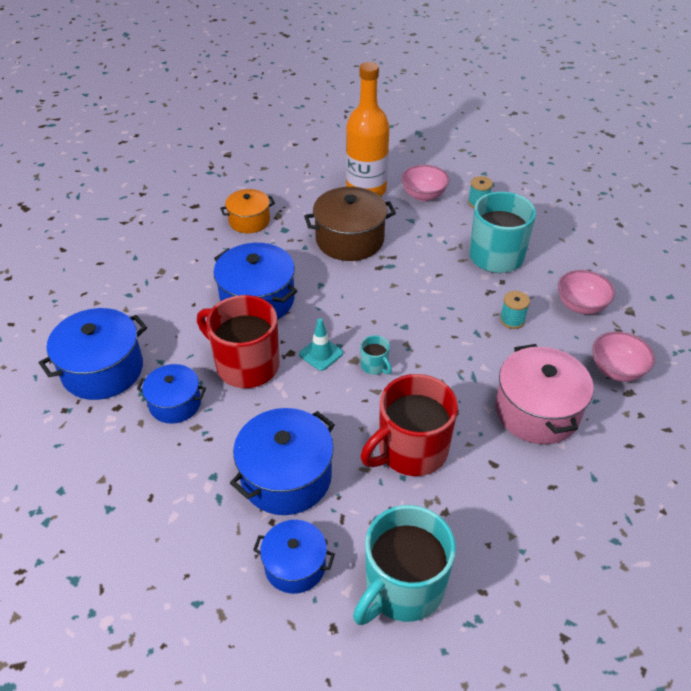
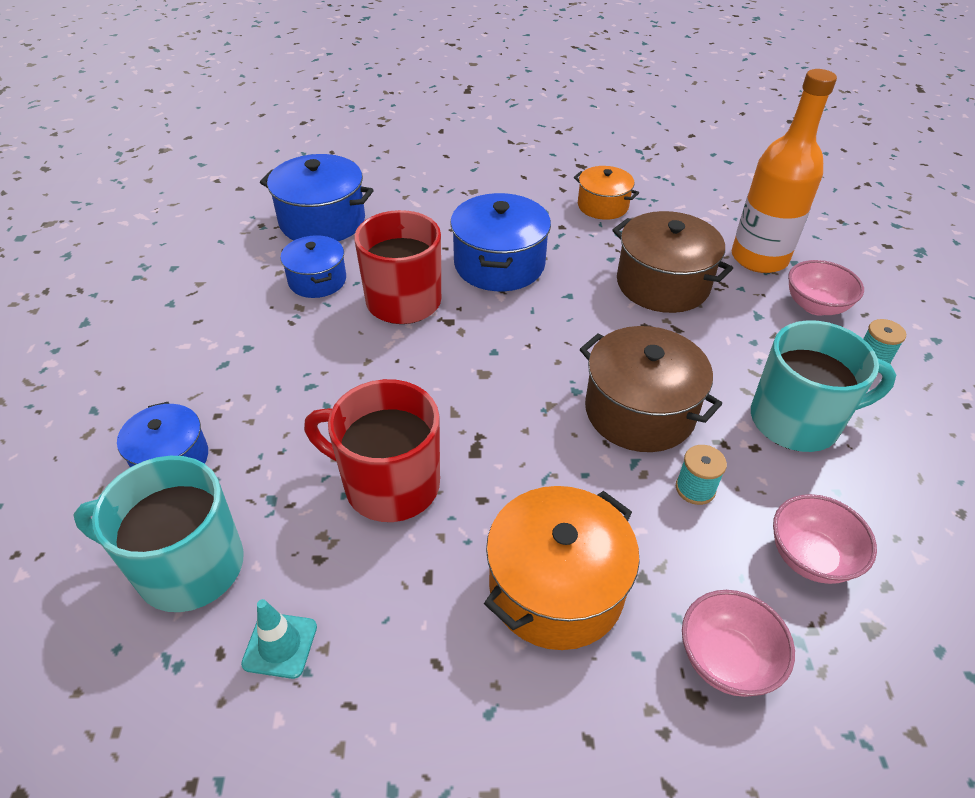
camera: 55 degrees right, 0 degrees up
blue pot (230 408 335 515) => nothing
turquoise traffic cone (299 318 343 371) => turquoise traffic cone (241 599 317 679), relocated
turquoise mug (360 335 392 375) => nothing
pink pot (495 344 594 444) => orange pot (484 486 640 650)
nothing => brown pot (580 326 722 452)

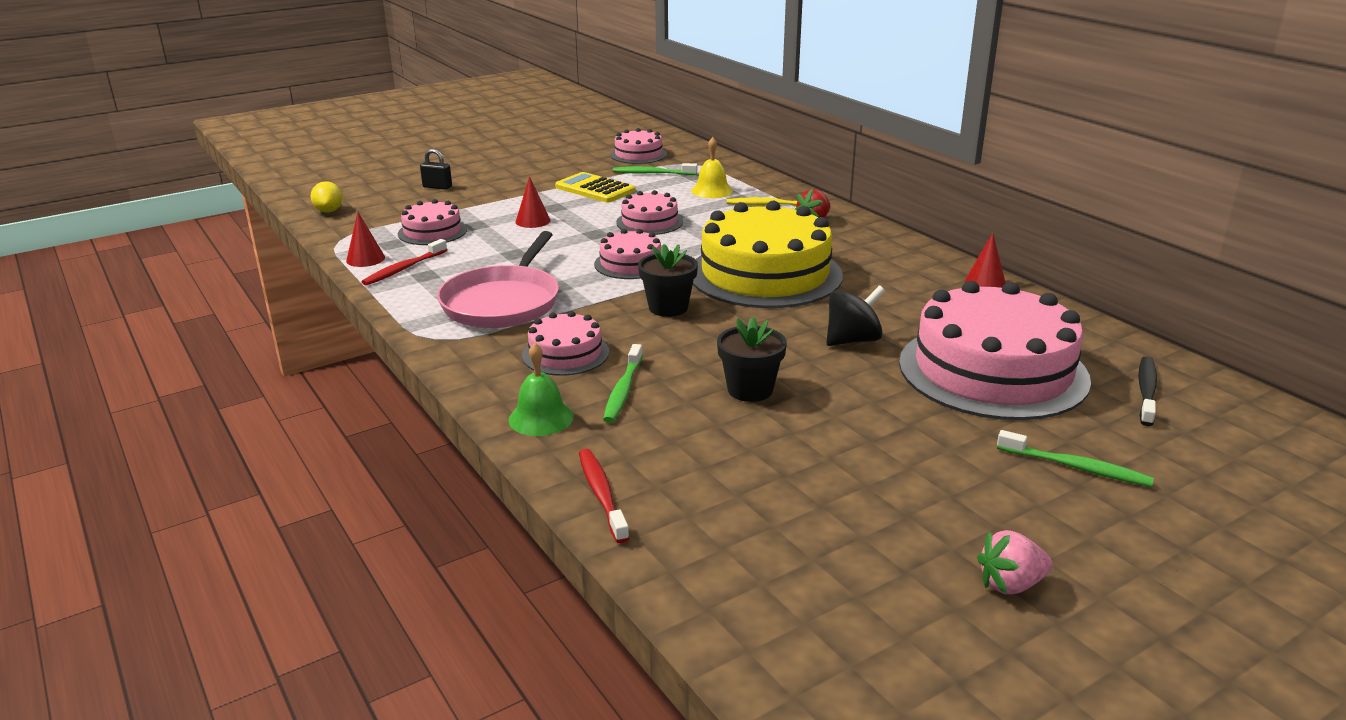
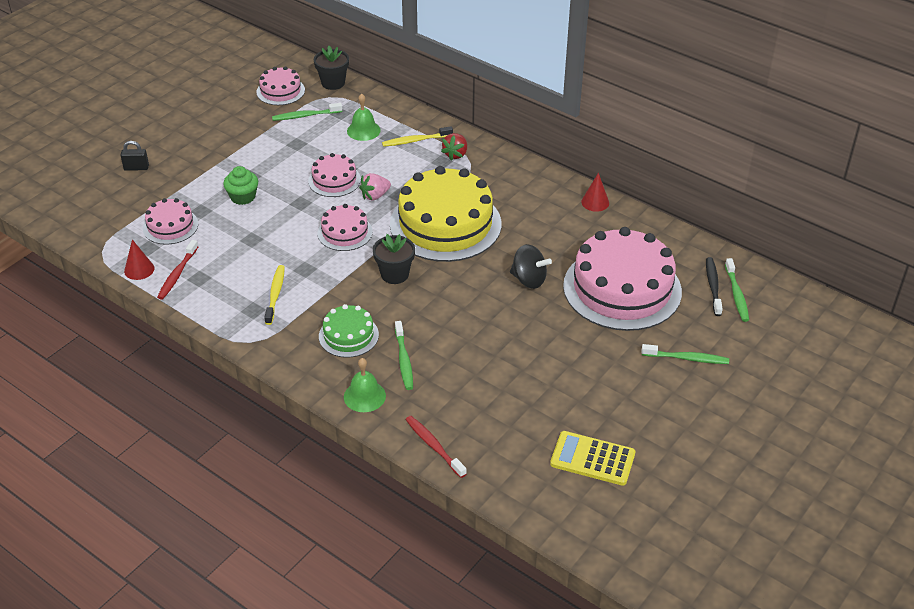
camera: 20 degrees left, 15 degrees up
yellow lemon (310 181 343 212) => nothing
pink pan (437 231 559 328) => yellow toothbrush (264 265 285 325)
red cone (516 176 550 228) => green cupcake (223 166 258 205)
pink cake (522 311 609 376) => green cake (319 304 379 358)
yellow calculator (555 172 635 203) => yellow calculator (550 431 635 486), relocated
yellow bell (691 137 733 198) => green bell (347 94 381 141)
black flower pot (717 317 787 402) => black flower pot (314 46 349 90), relocated
black spinning top (827 285 885 346) => black spinning top (510 244 552 289), 75 degrees clockwise
pink strawberry (977 530 1053 595) => pink strawberry (359 173 391 200), relocated
nothing => green toothbrush (725 258 749 322)

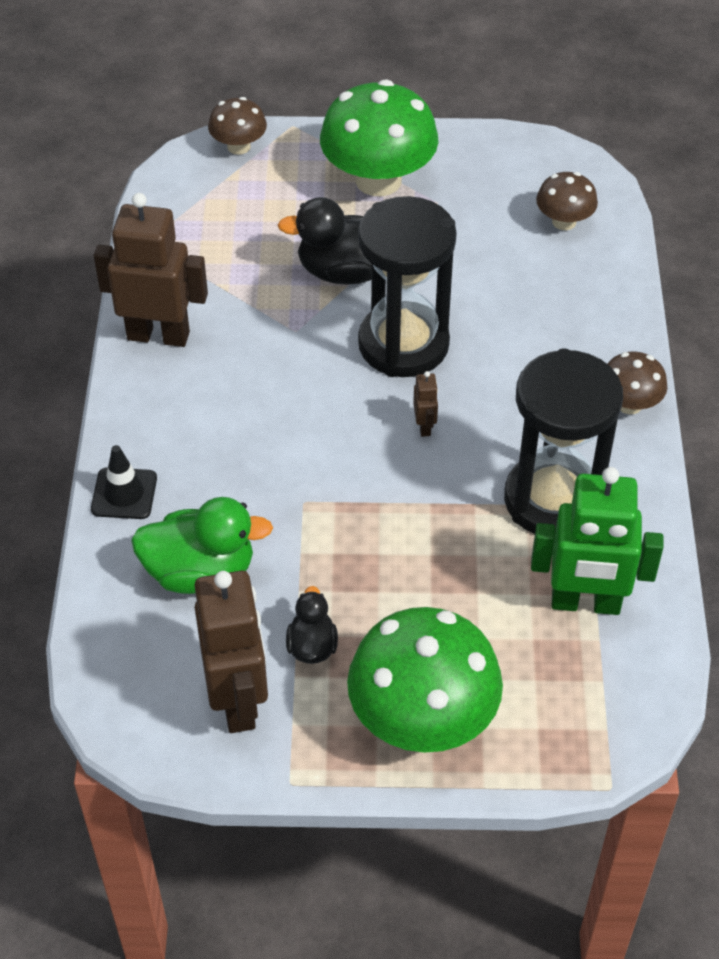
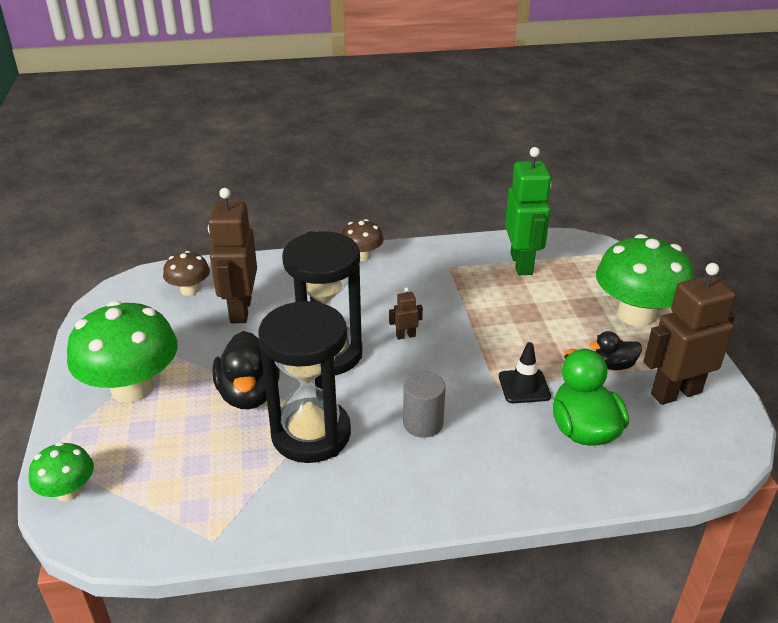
camera: 100 degrees left, 15 degrees down
black traffic cone (91 445 157 519) => black traffic cone (499 342 551 403), relocated
brown robot (94 193 208 347) => brown robot (208 188 257 323), relocated
brown mushroom (208 97 267 155) => green mushroom (29 442 94 501)
black hourglass (504 348 623 534) => black hourglass (258 301 351 463), relocated
nothing => grey cylinder (403 371 445 438)

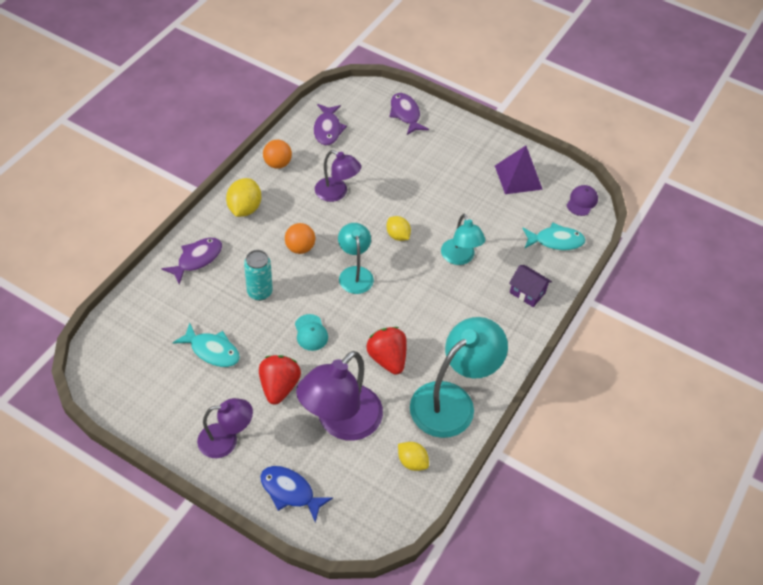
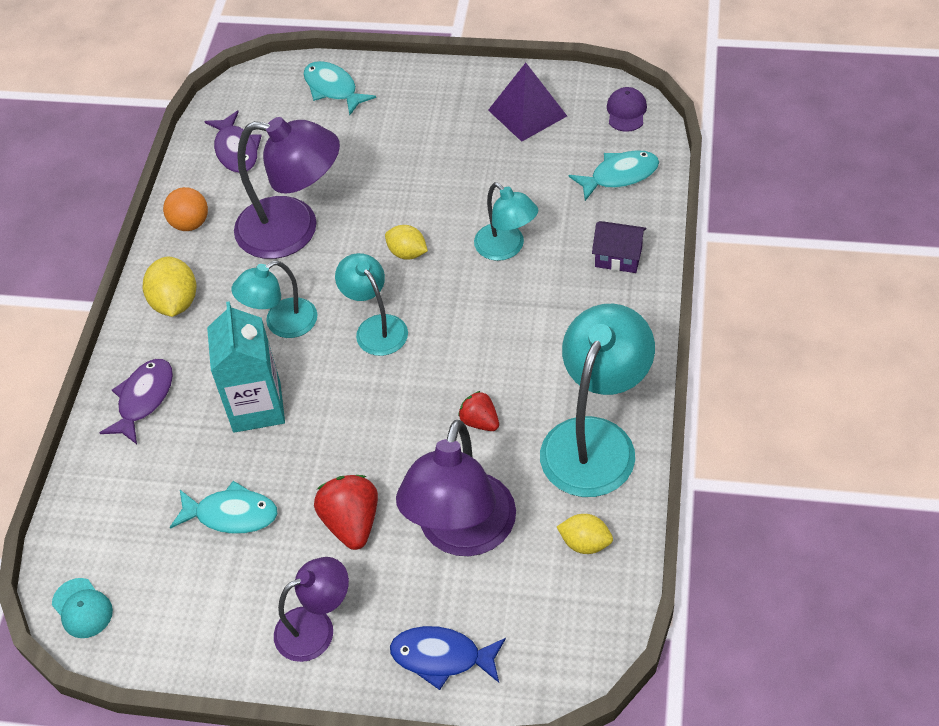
camera: 15 degrees left, 0 degrees up
turquoise can (244 250 273 301) => turquoise carton (207 301 285 433)
orange ball (285 223 315 254) => turquoise lamp (231 261 318 338)
turquoise cap (295 314 328 351) => turquoise cap (52 578 113 638), relocated
purple lamp (315 150 361 202) => purple lamp (234 117 340 259), x1.70
red strawberry (367 327 407 375) => red strawberry (458 391 499 431), x0.61
purple fish (389 93 429 135) => turquoise fish (303 61 376 115)

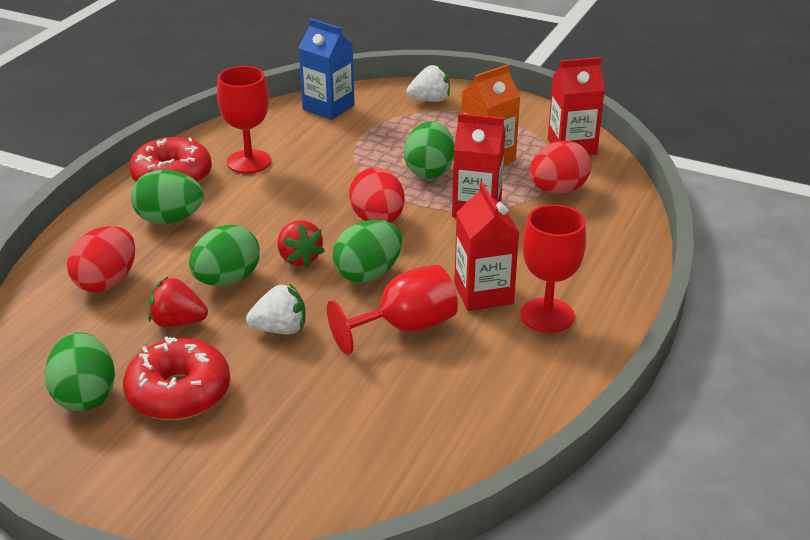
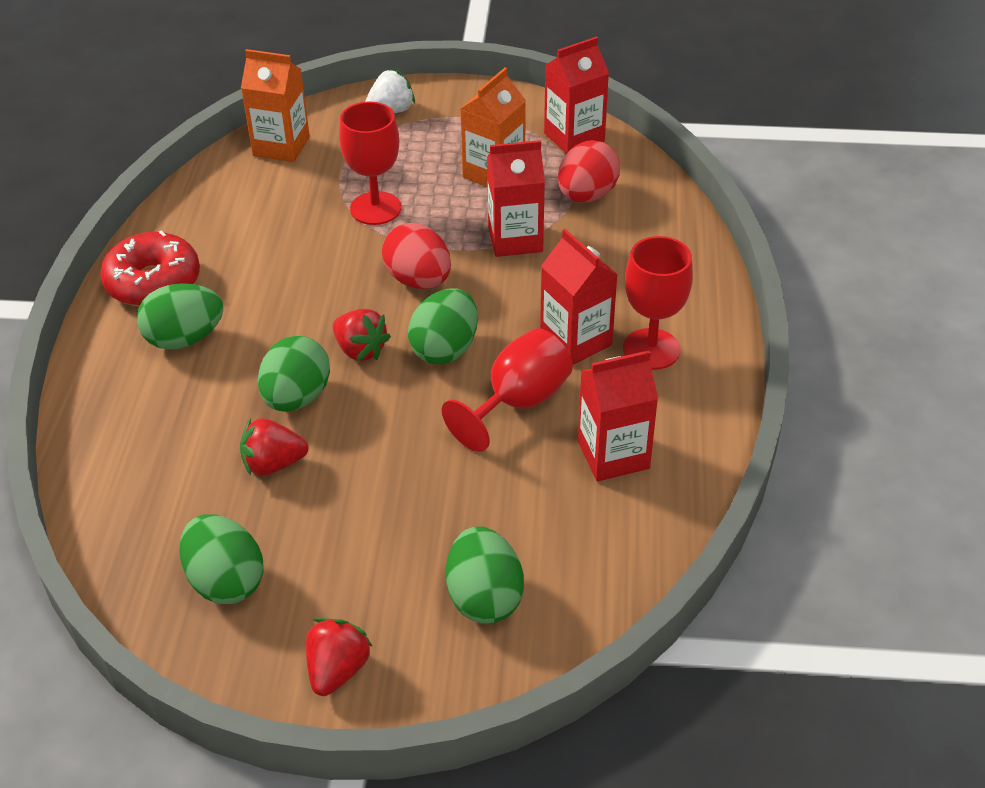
camera: 20 degrees left, 10 degrees up
red egg (67 226 135 293) => nothing
red donut (123 337 230 420) => nothing
red goblet (217 66 271 173) => red goblet (339 102 401 225), relocated
white strawberry (246 284 306 334) => nothing
blue carton (299 18 354 120) => orange carton (241 49 310 162)
green egg (404 121 455 179) => green egg (446 526 524 624), relocated
nothing => red strawberry (306 618 373 696)
nothing => red carton (578 350 658 481)

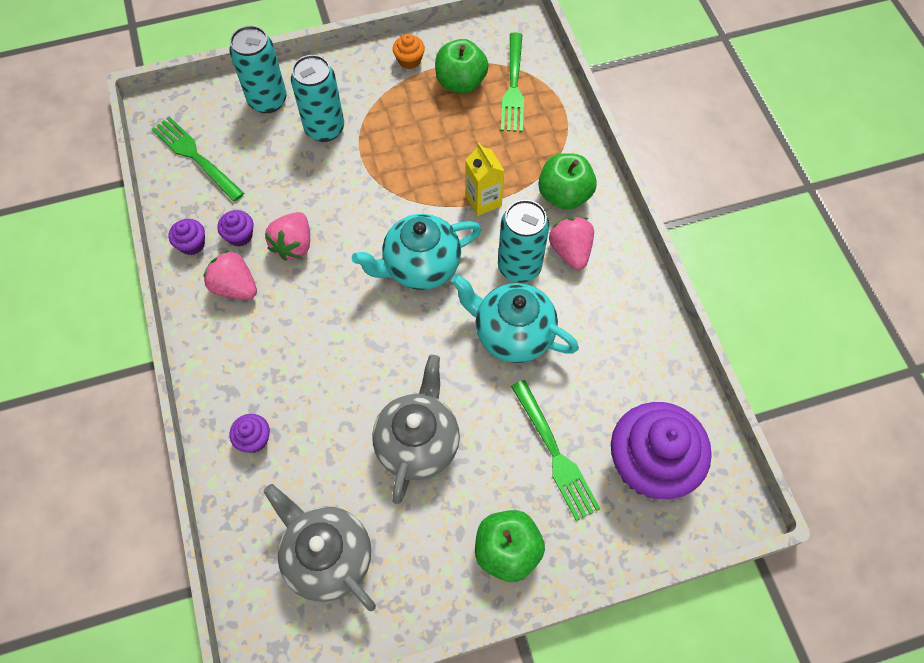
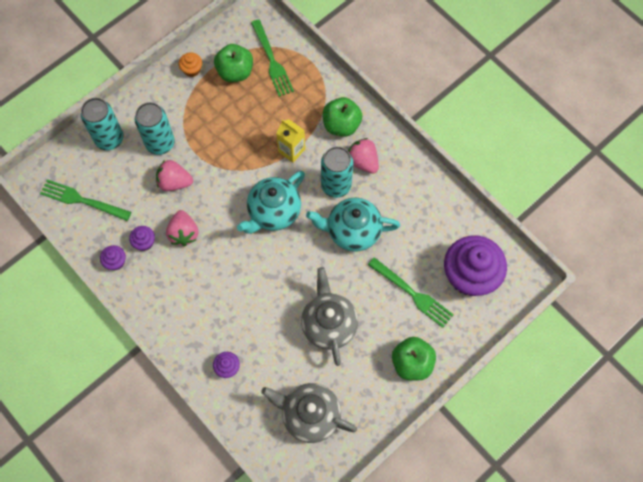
camera: 25 degrees left, 5 degrees up
pink strawberry (203 250 257 300) => pink strawberry (156 160 193 191), relocated

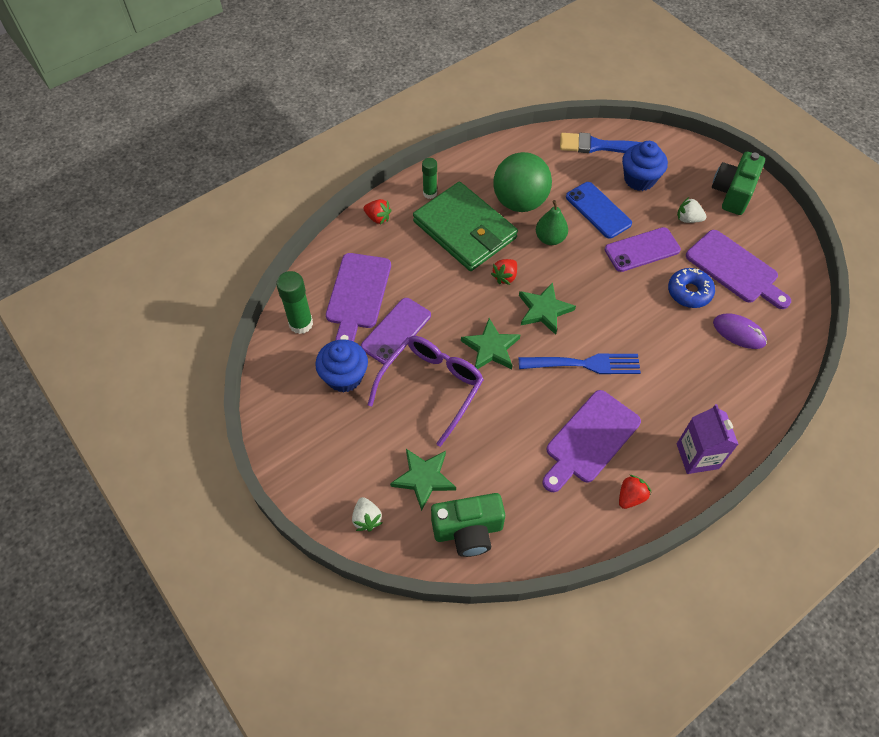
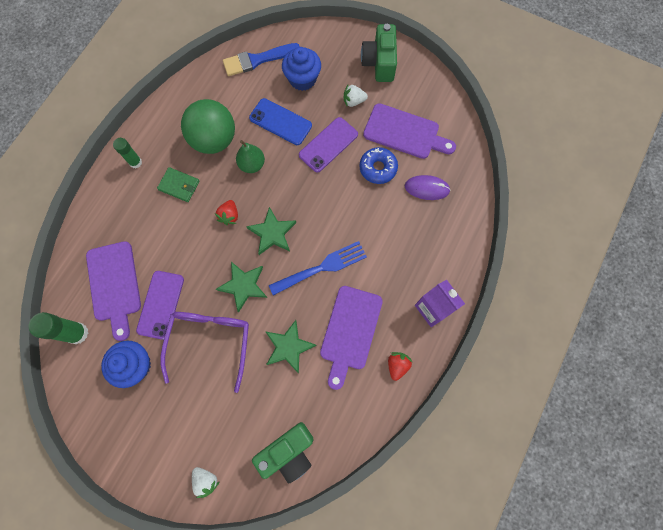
camera: 25 degrees left, 15 degrees up
red strawberry (363 199 392 225) => nothing
green star (390 449 456 511) => green star (265 320 317 373), relocated
green wallet (413 182 518 271) => green wallet (157 167 200 202), x0.45

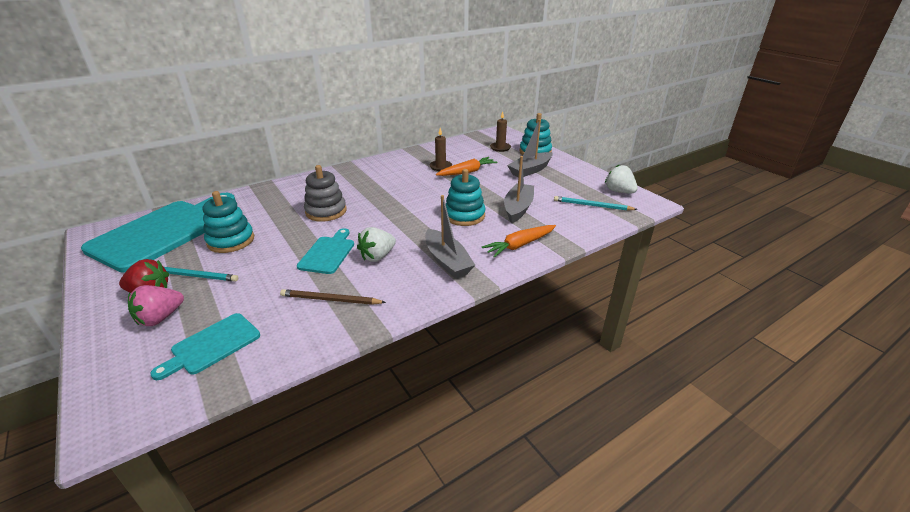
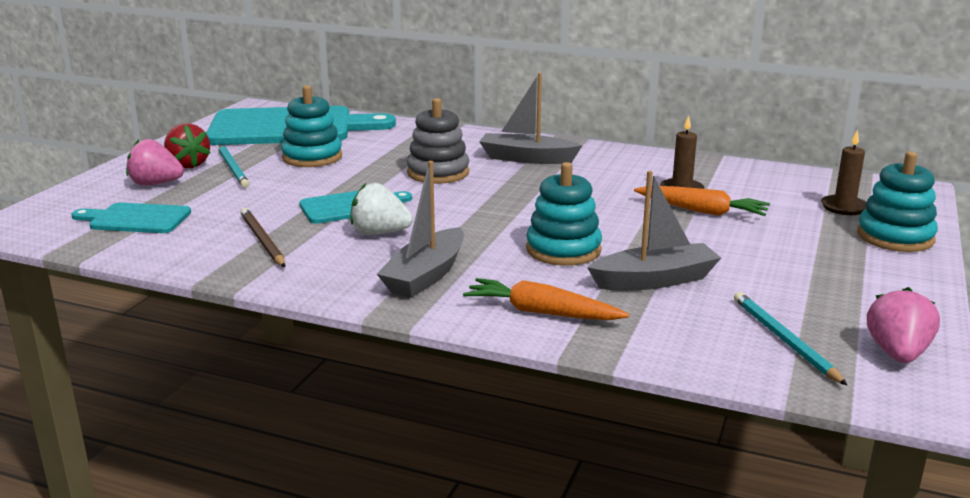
camera: 55 degrees right, 10 degrees down
grey boat (507 119 553 177) => grey boat (479 73 583 164), relocated
white strawberry (605 164 638 194) => pink strawberry (867 287 940 363)

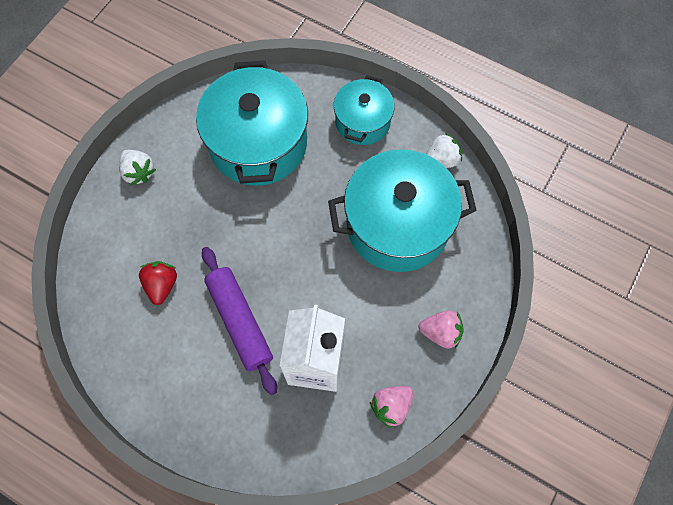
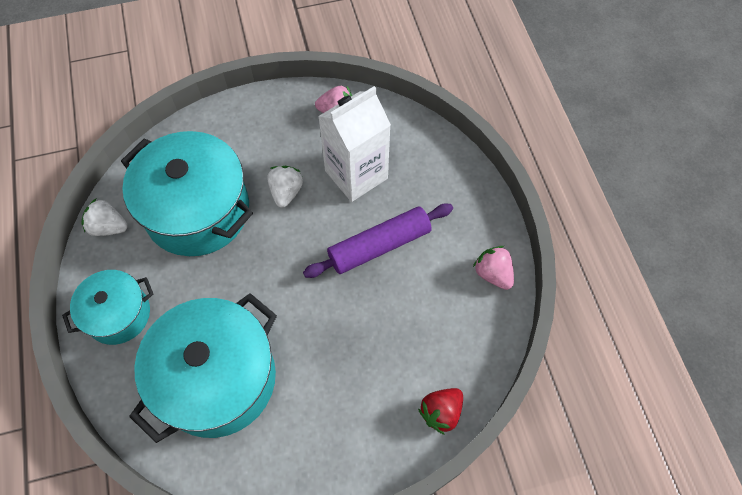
camera: 135 degrees left, 5 degrees down
white strawberry (119 150 156 186) => white strawberry (267 166 303 208), relocated
red strawberry (139 261 177 305) => red strawberry (418 388 463 435), relocated
purple rolling pin (202 247 277 395) => purple rolling pin (303 203 453 278), 45 degrees clockwise
pink strawberry (418 310 464 349) => pink strawberry (473 246 514 290), relocated

